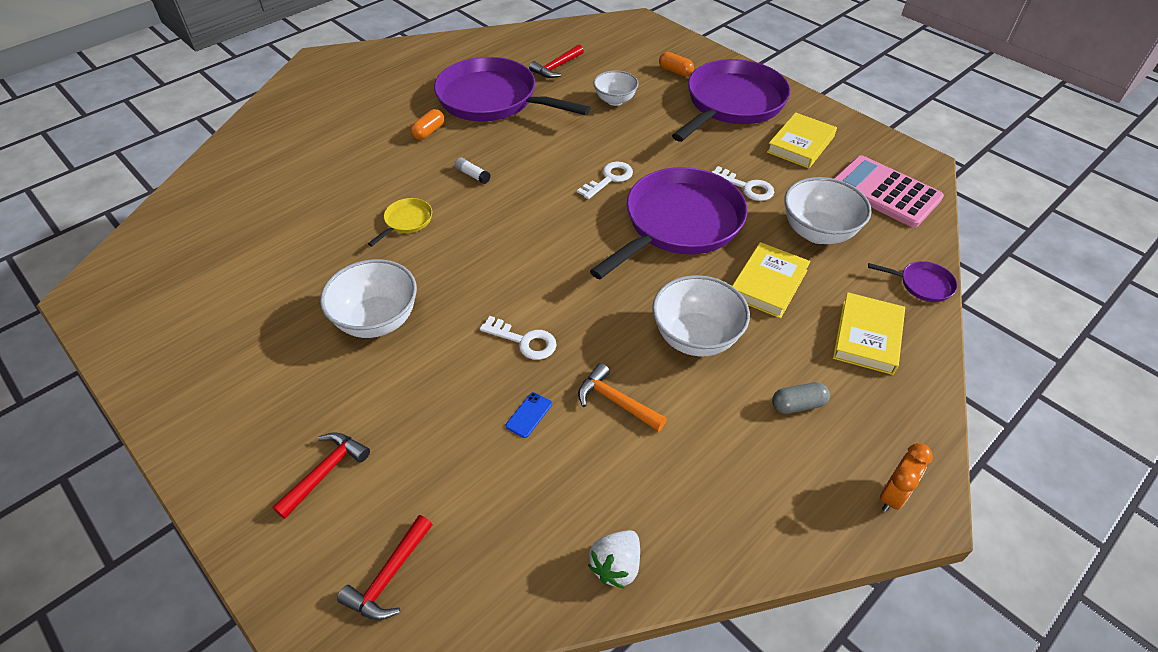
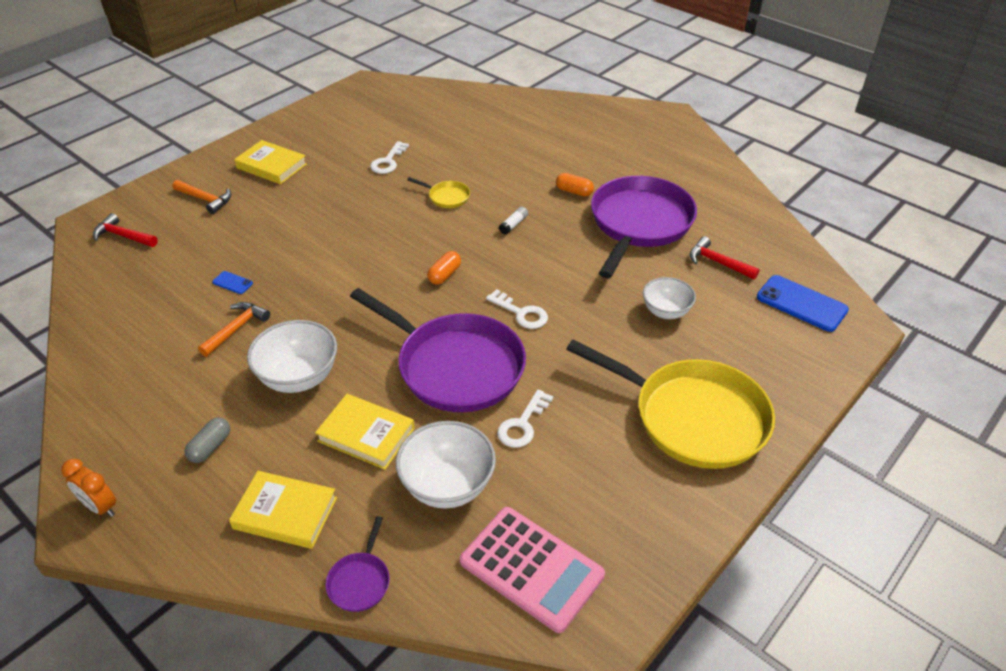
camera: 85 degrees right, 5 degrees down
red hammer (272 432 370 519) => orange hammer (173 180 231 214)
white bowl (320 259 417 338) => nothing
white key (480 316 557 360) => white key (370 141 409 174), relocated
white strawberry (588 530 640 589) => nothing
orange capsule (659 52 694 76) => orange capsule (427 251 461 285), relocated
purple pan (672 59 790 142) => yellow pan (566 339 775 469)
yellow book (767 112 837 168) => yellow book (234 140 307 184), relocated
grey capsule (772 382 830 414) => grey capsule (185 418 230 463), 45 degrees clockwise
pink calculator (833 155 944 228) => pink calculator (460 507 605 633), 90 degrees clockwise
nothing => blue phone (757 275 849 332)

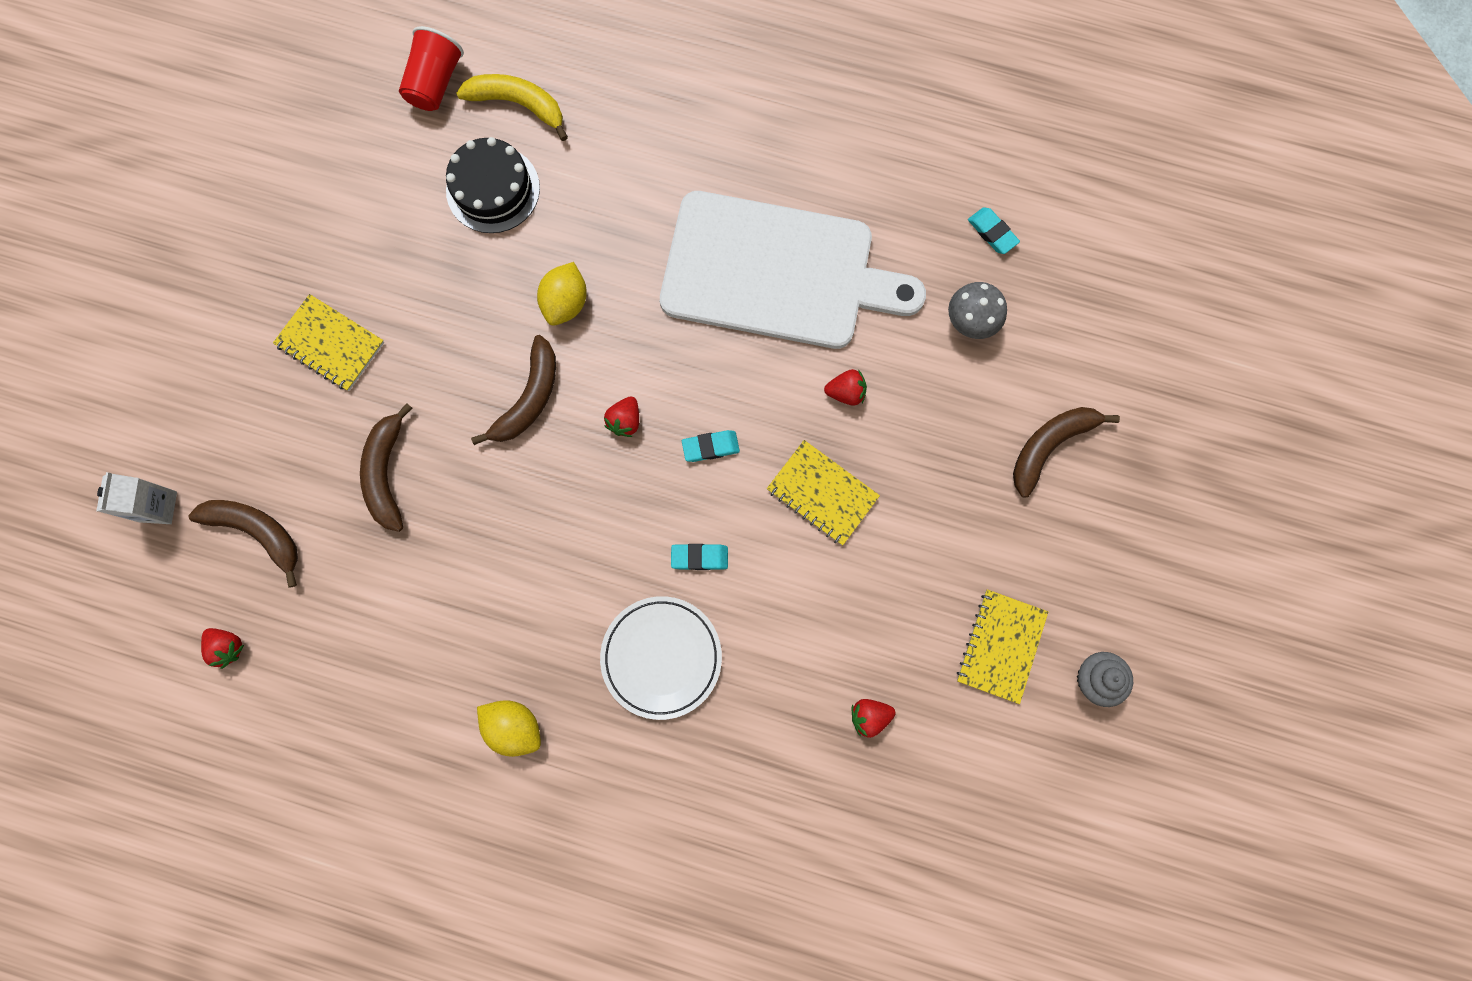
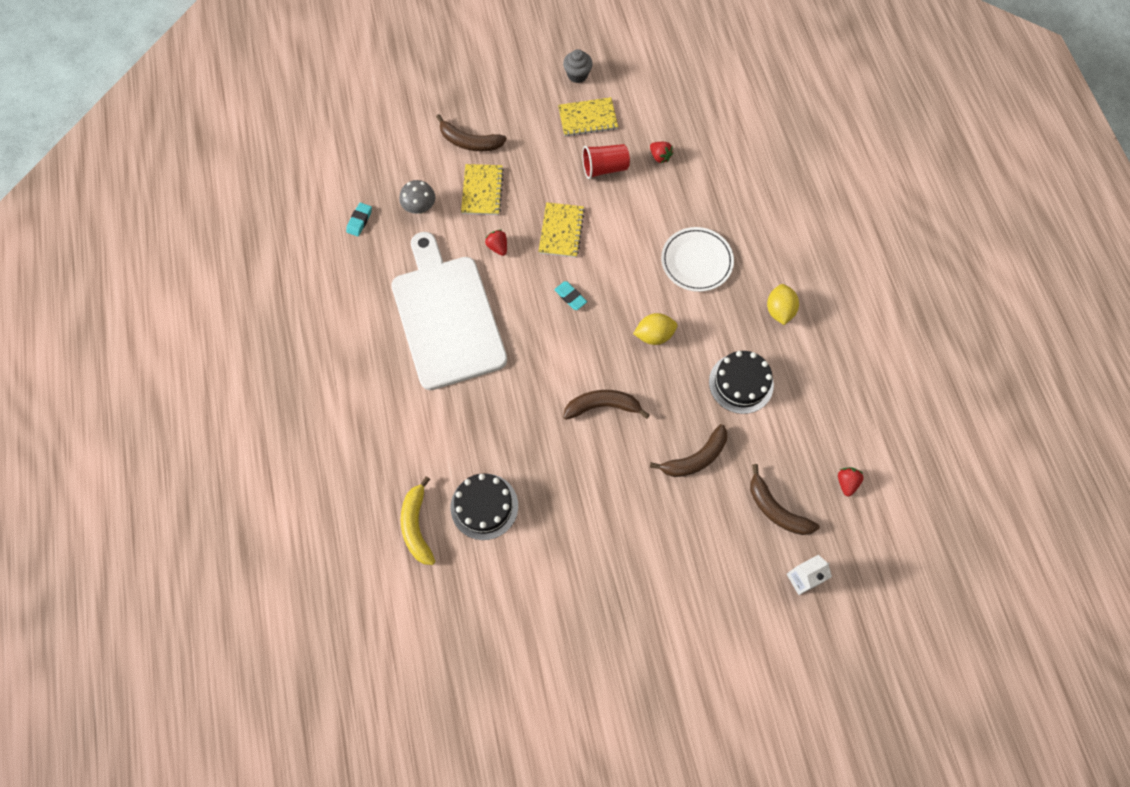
camera: 120 degrees left, 10 degrees down
brown banana (188 500 298 588) => brown banana (750 464 820 535), 45 degrees counterclockwise
yellow notebook (273 294 384 391) => yellow notebook (461 164 504 215), relocated
red cup (399 26 464 111) => red cup (582 144 630 179), relocated
yellow lemon (537 262 587 326) => yellow lemon (633 313 677 345), relocated
red strawberry (604 397 639 437) => nothing
turquoise eraser (671 544 728 570) => nothing
nothing => black cake (709 351 774 414)

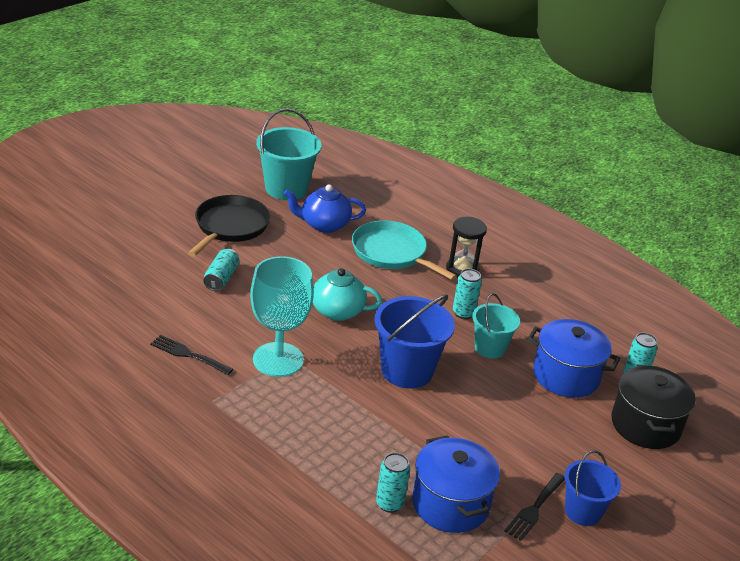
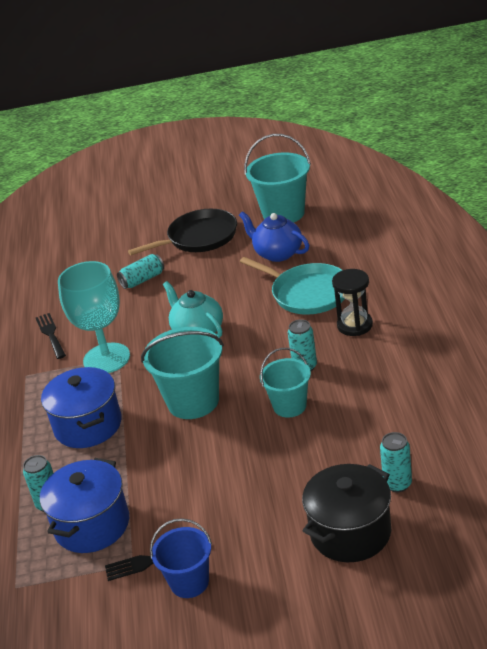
camera: 50 degrees right, 0 degrees up
turquoise pan (352 220 457 280) => turquoise pan (240 257 345 315), 135 degrees clockwise
blue bucket (374 294 455 389) => turquoise bucket (141 327 224 419)
blue pot (528 319 620 398) => blue pot (41 367 122 448), relocated

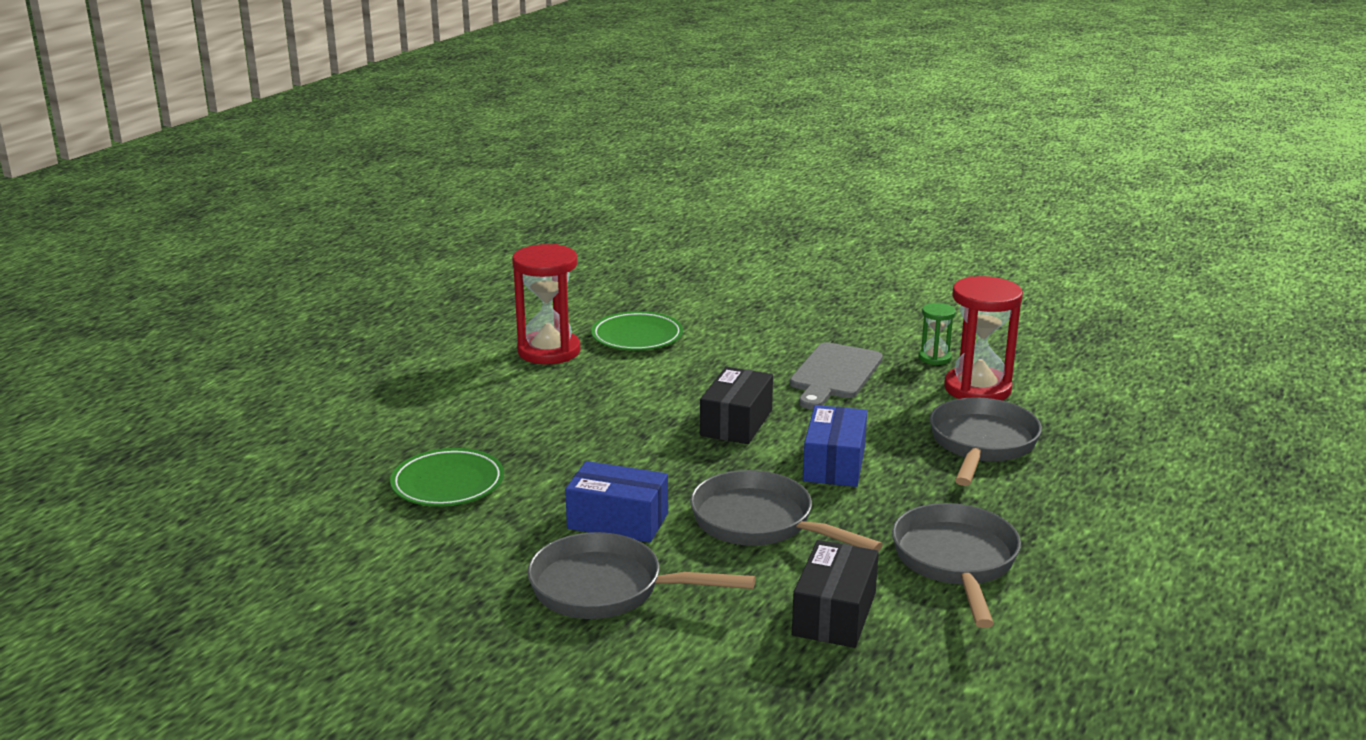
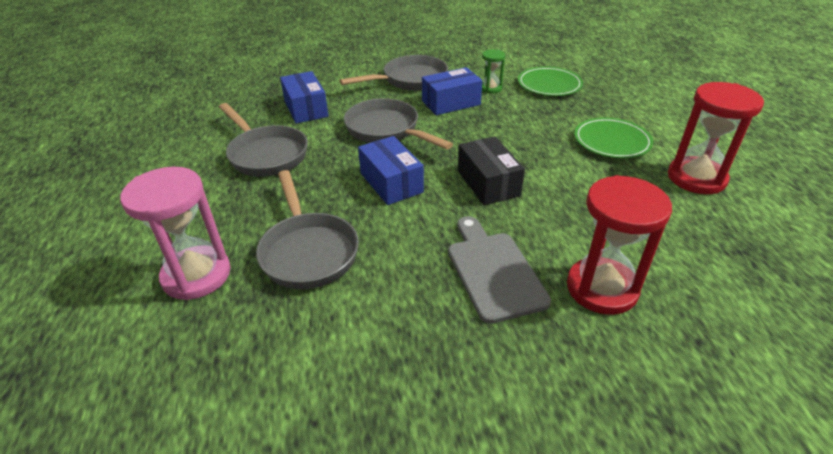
camera: 140 degrees right, 15 degrees up
green plate (591 311 683 351) => green plate (574 118 653 158), relocated
grey pan (690 470 883 551) => grey pan (344 98 453 150), 135 degrees counterclockwise
black box (792 540 879 648) => blue box (280 71 328 124)
green hourglass (919 303 956 365) => green hourglass (482 49 505 94), relocated
red hourglass (944 276 1023 401) => red hourglass (567 175 672 315), relocated
nothing => pink hourglass (120 167 231 300)

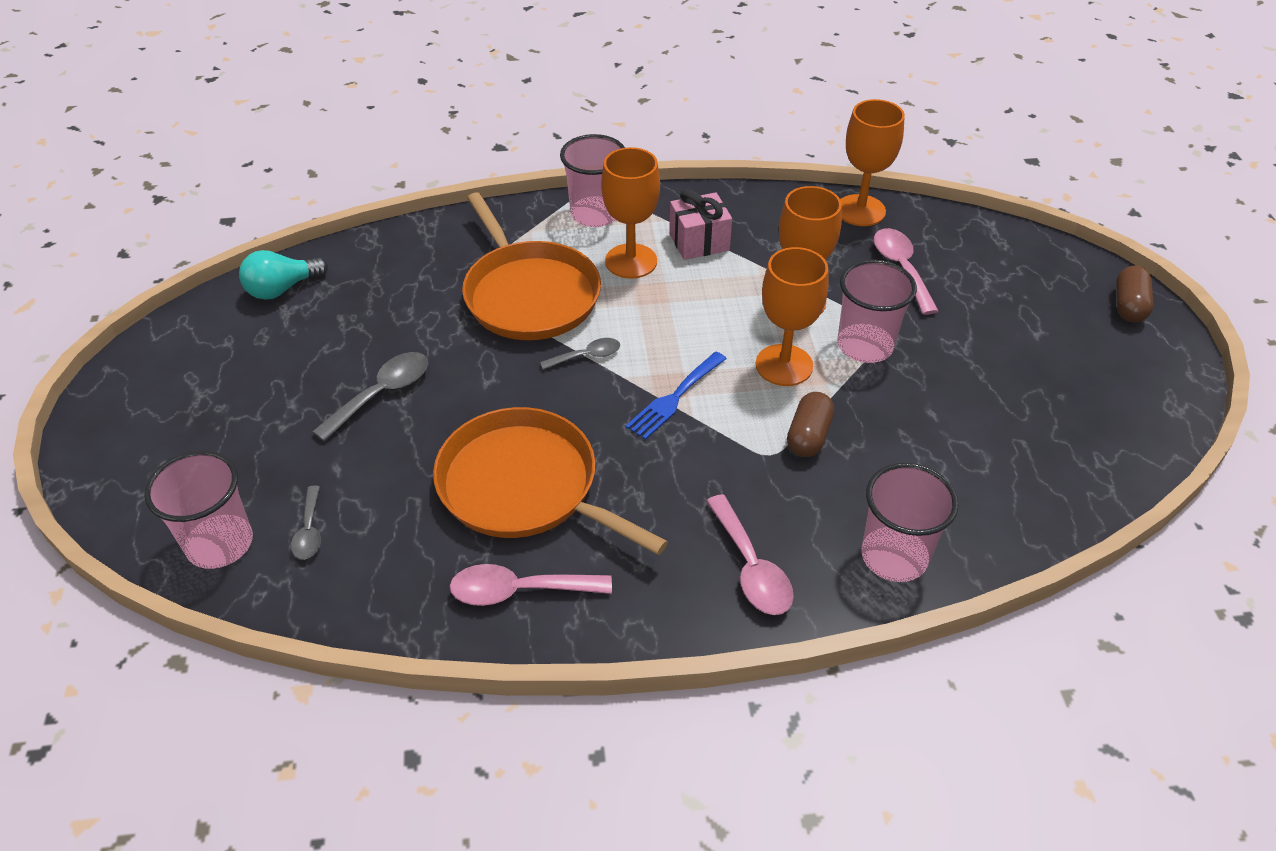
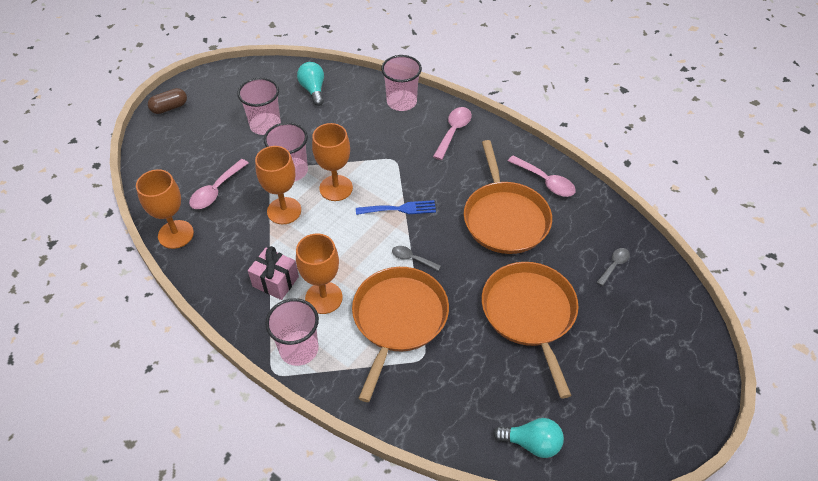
camera: 135 degrees left, 5 degrees up
pink cup (144 450 253 569) => pink cup (237 78 281 135), relocated
grey spoon (312 352 428 441) => orange pan (482 262 578 398)
brown capsule (787 392 834 457) => nothing
nothing => turquoise light bulb (297 62 324 106)

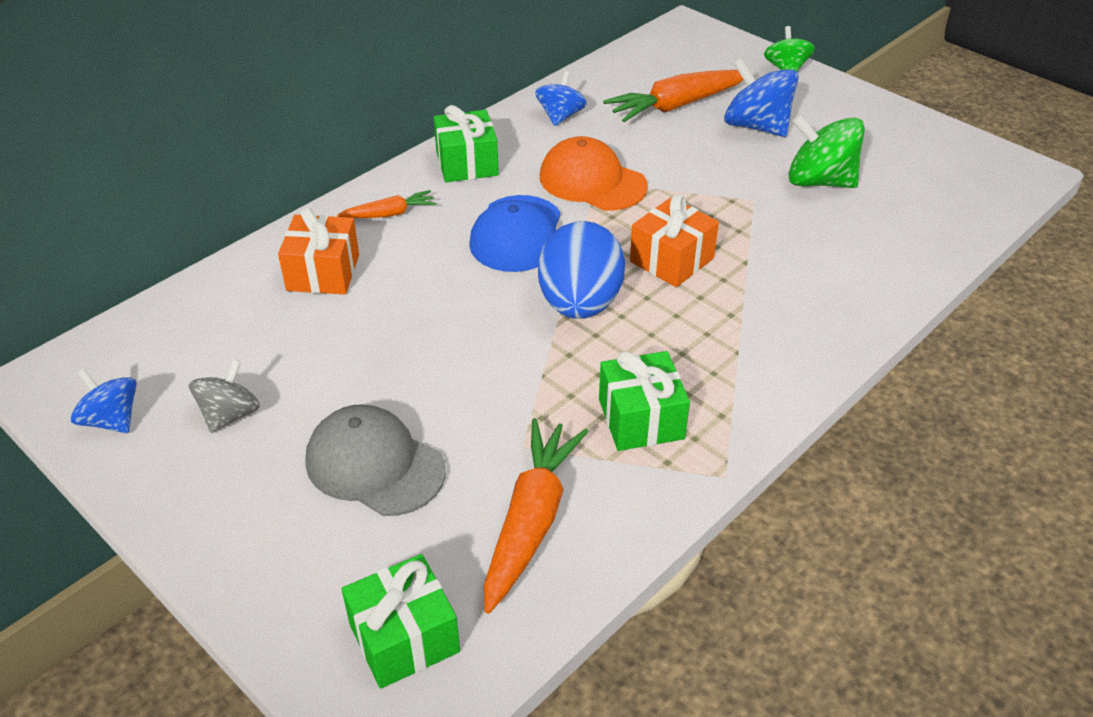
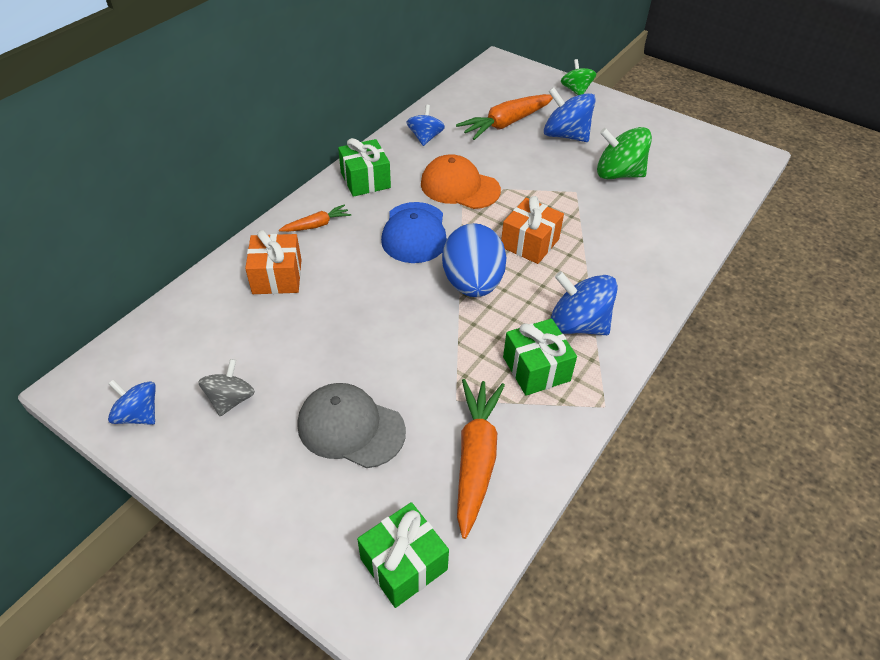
camera: 10 degrees left, 5 degrees up
nothing => blue spinning top (550 271 618 335)

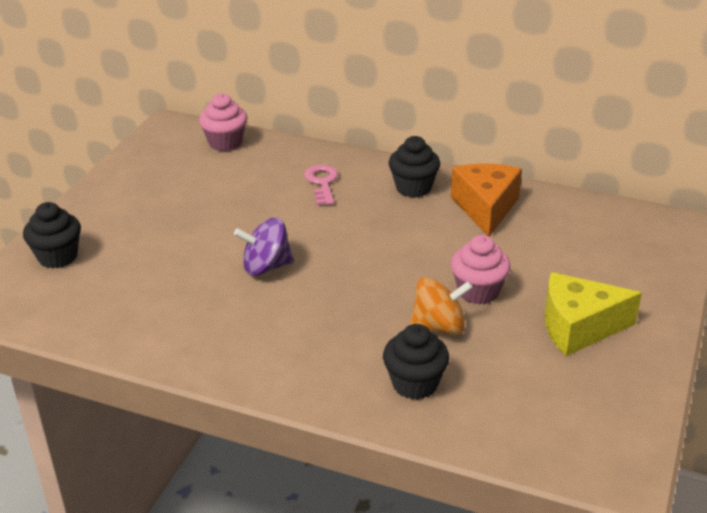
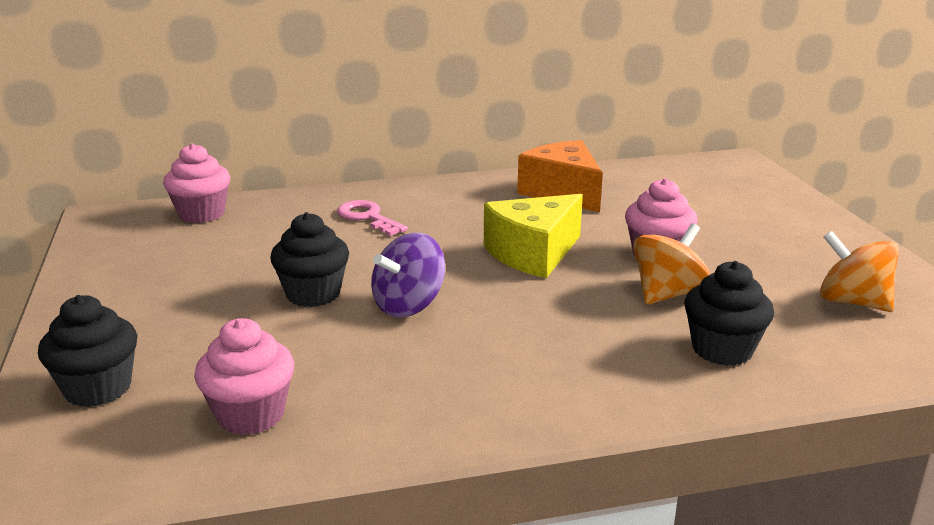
camera: 35 degrees left, 10 degrees down
black cupcake (389 136 440 198) => black cupcake (270 212 349 307), relocated
yellow cheese (545 272 642 356) => yellow cheese (484 194 583 278), relocated
nothing => pink cupcake (194 318 294 435)
nothing => orange spinning top (820 231 899 312)

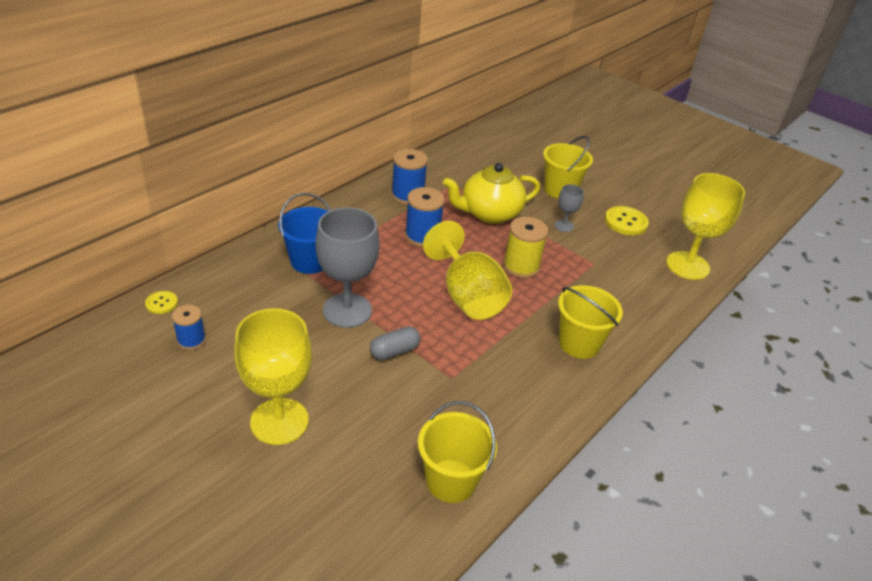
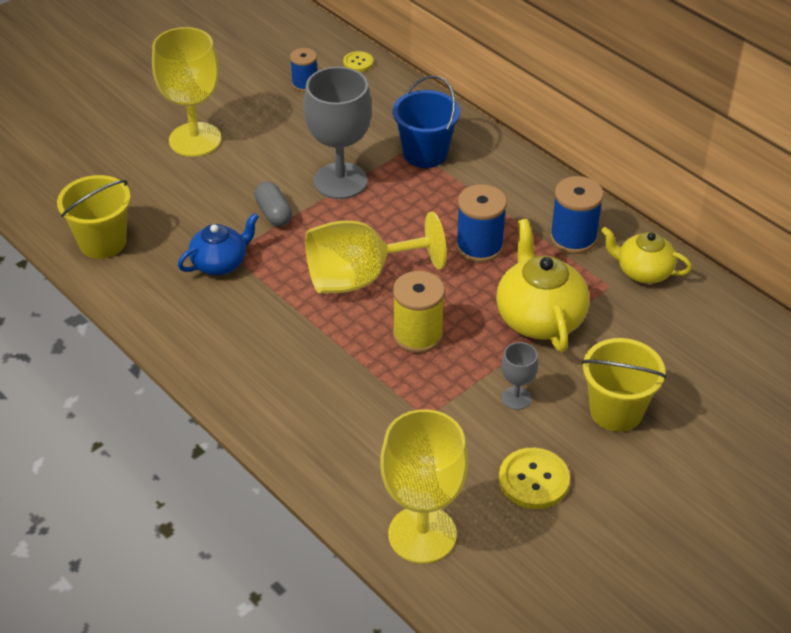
camera: 100 degrees right, 5 degrees up
yellow bucket (558 285 623 359) => nothing
nothing => blue teapot (178 213 259 275)
nothing => yellow teapot (601 227 692 284)

